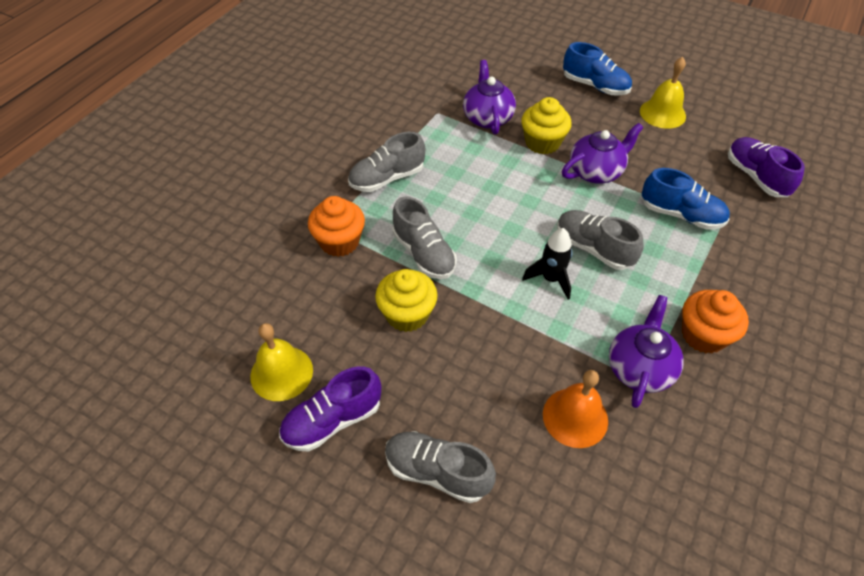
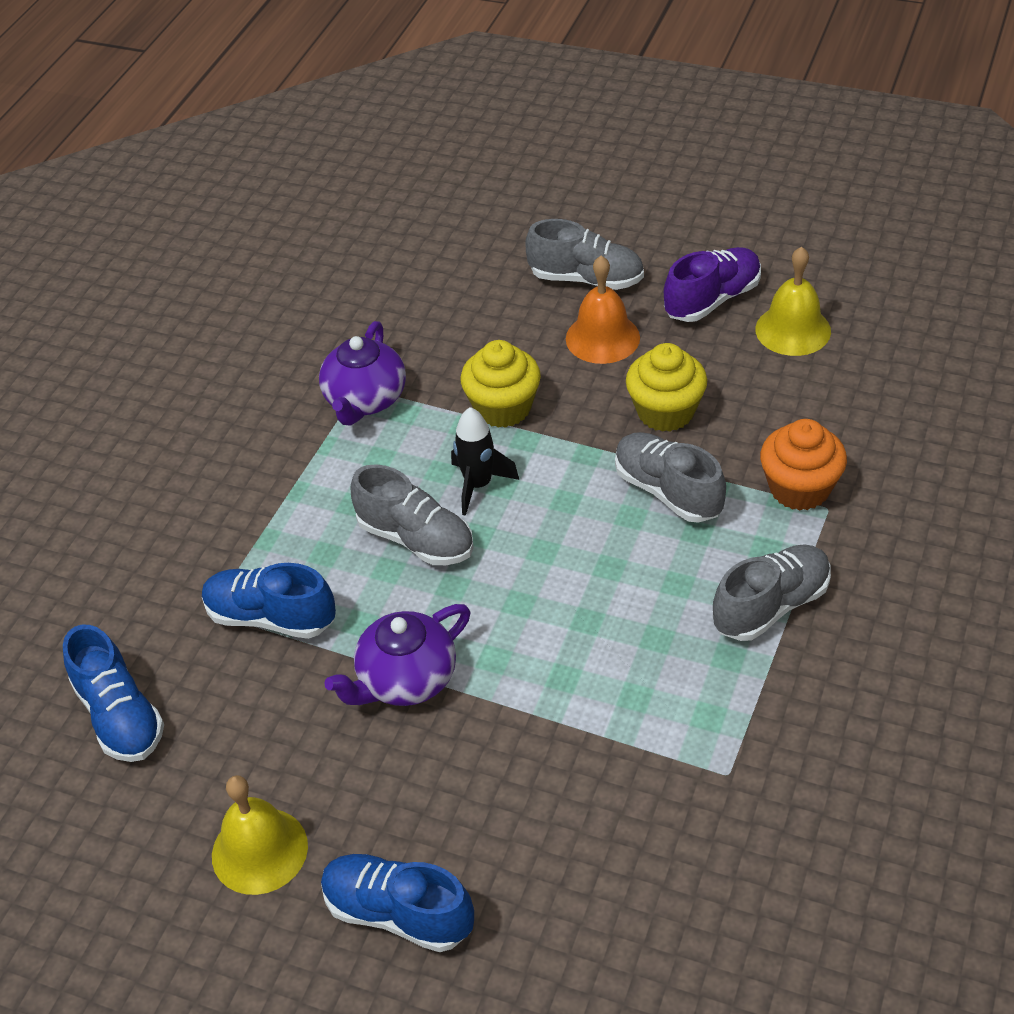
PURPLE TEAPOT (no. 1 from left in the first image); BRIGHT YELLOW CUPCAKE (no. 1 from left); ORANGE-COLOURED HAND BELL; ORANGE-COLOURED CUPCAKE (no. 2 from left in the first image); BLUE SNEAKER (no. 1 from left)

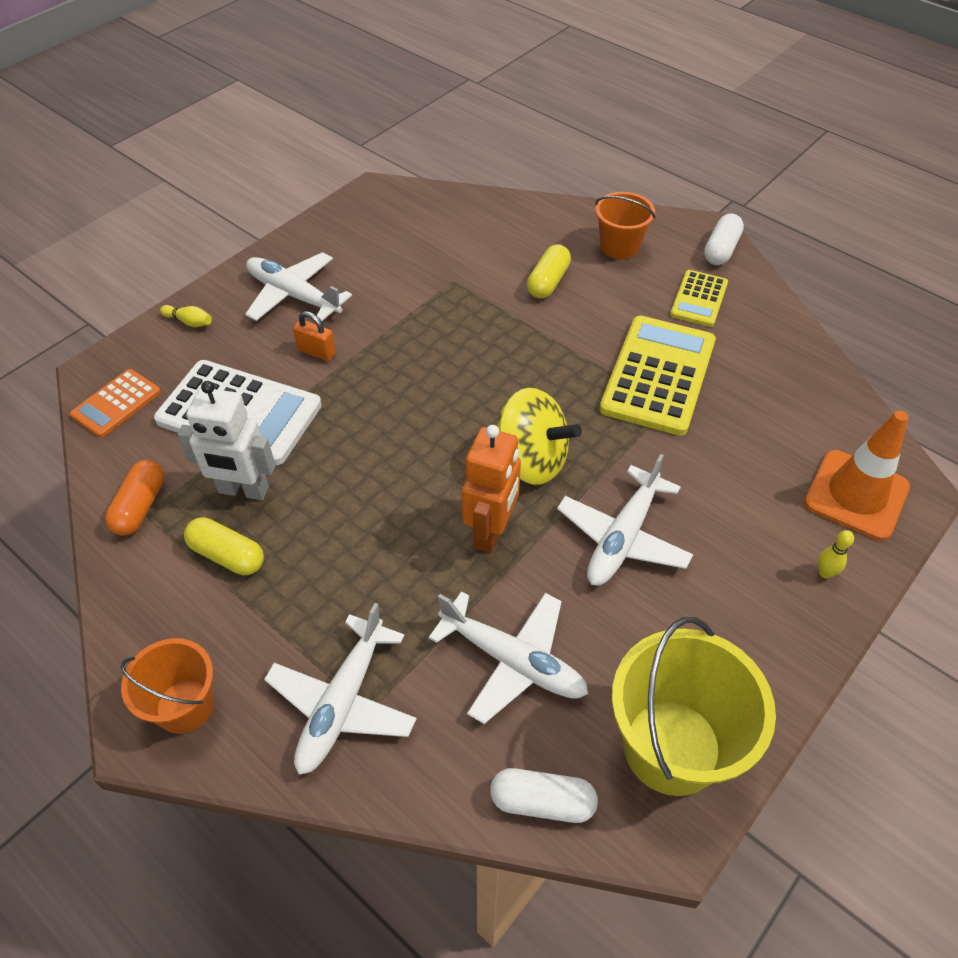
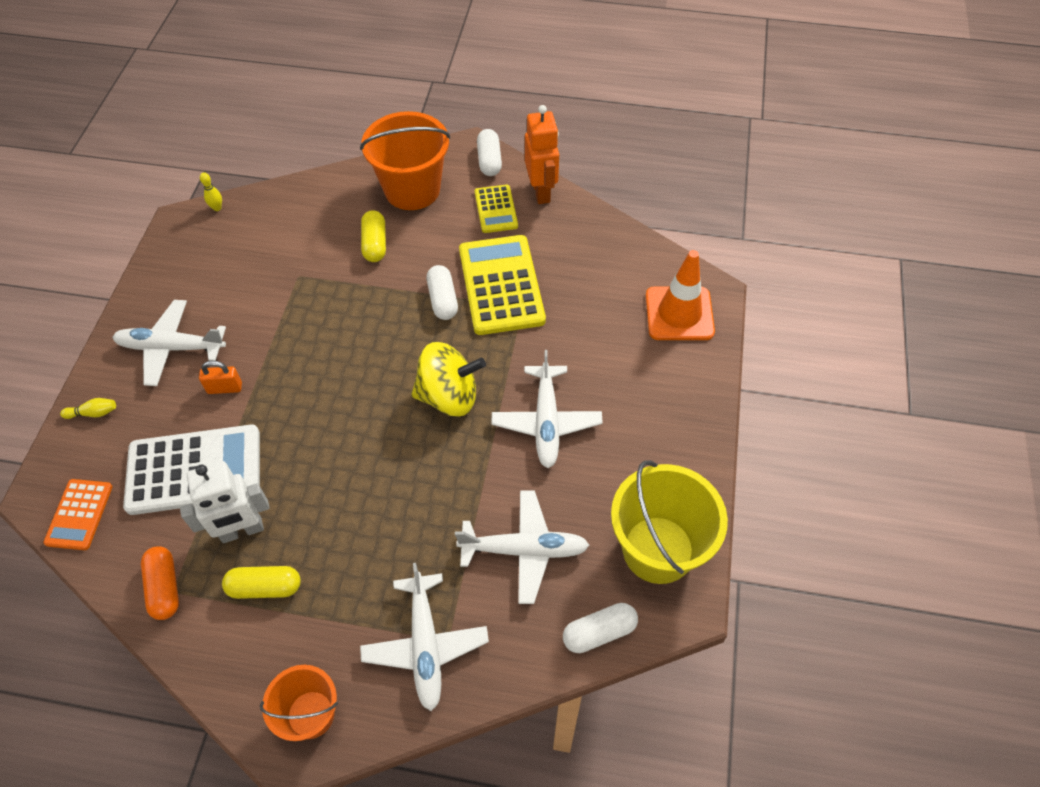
ORANGE-COLOURED ROBOT; ORANGE-COLOURED PAIL (no. 2 from left); BRIGHT YELLOW TENPIN (no. 2 from left); PURE WHITE CAPSULE (no. 1 from left)

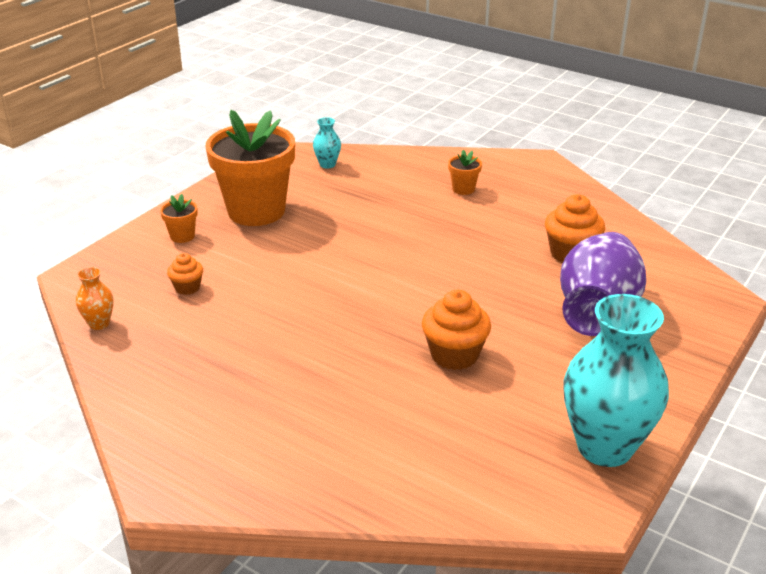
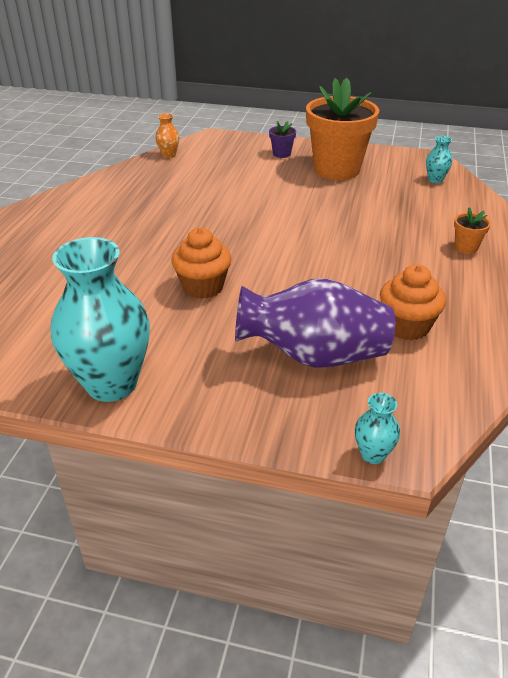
PURPLE FLOWER POT; ORANGE-COLOURED CUPCAKE (no. 1 from left in the first image); TEAL VASE (no. 2 from left)

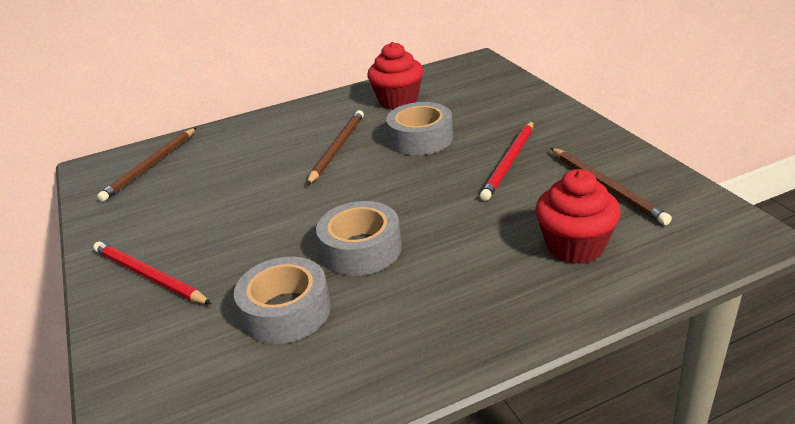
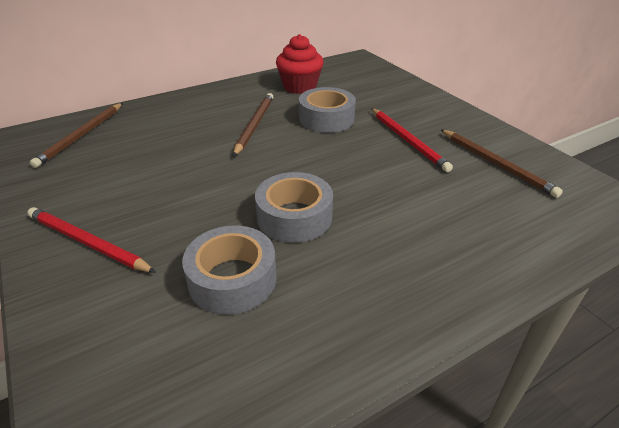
CRIMSON WOODEN PENCIL (no. 2 from left); CRIMSON CUPCAKE (no. 2 from left in the first image)

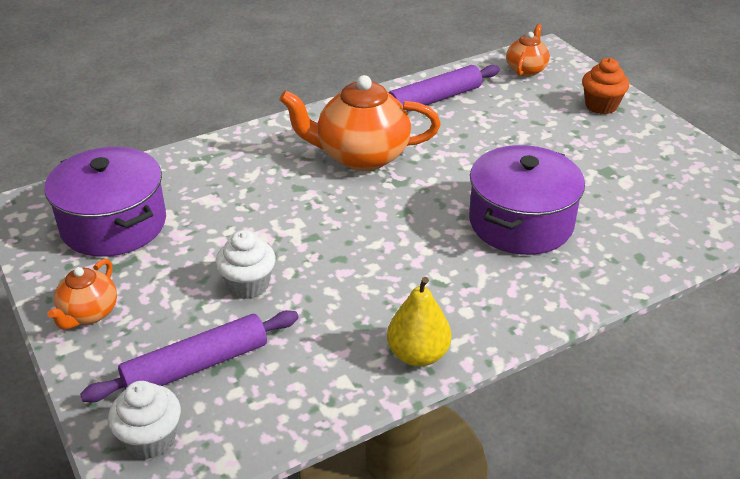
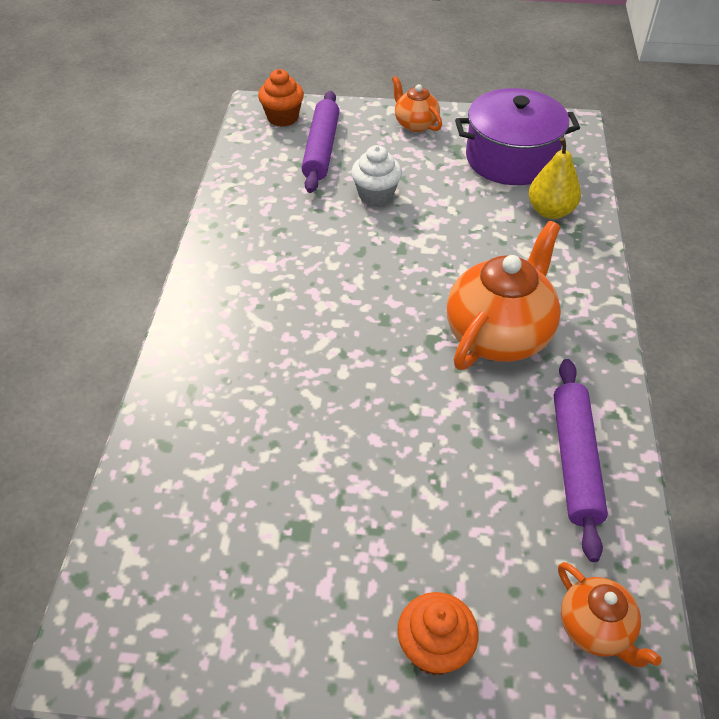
ORANGE-COLOURED CUPCAKE (no. 1 from left); BRIGHT YELLOW PEAR FRUIT; PURPLE STOCKPOT (no. 2 from left in the first image)

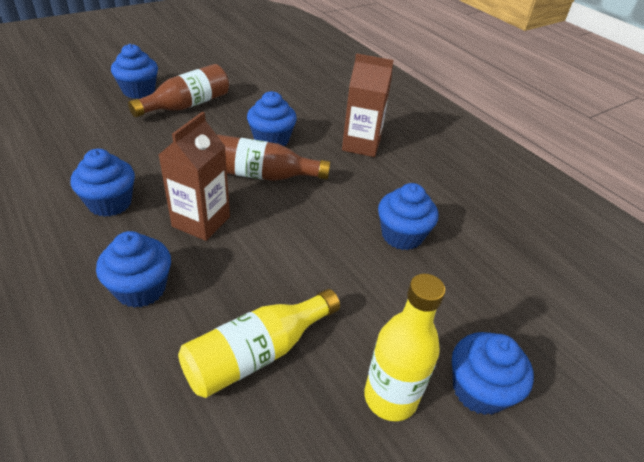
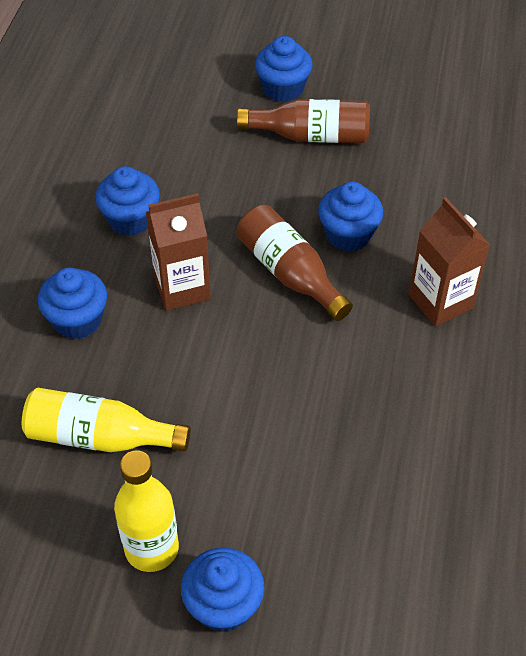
BLUE CUPCAKE (no. 5 from left in the first image)

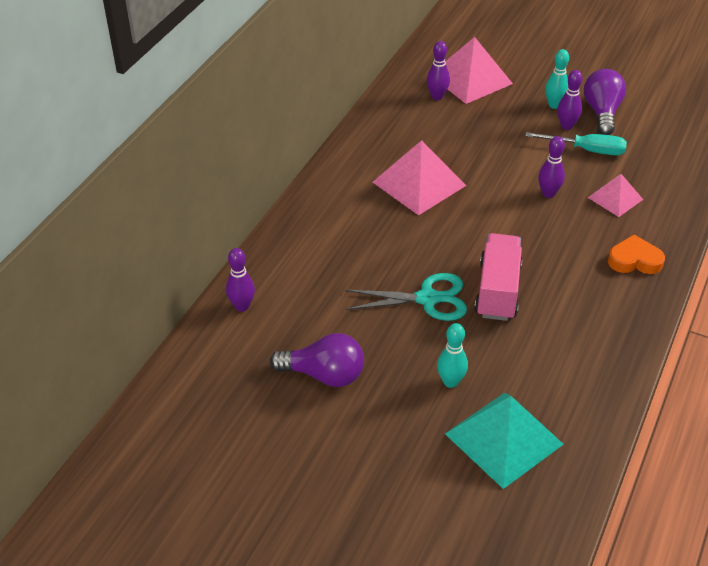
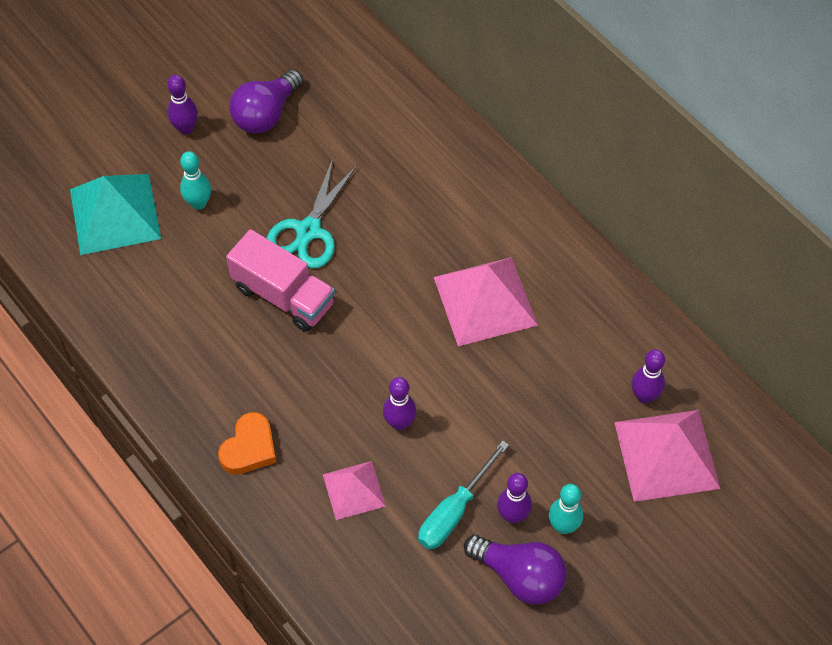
PURPLE TENPIN (no. 1 from left)

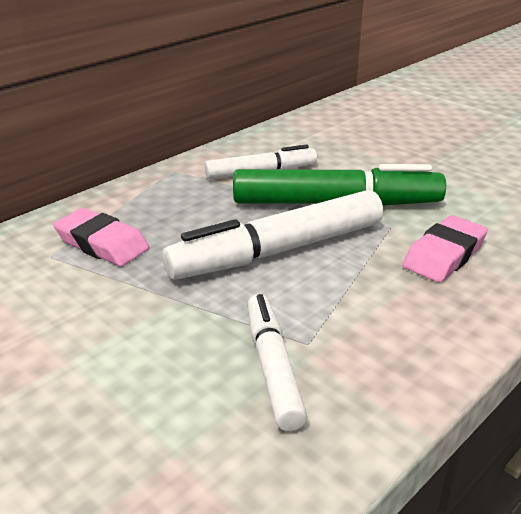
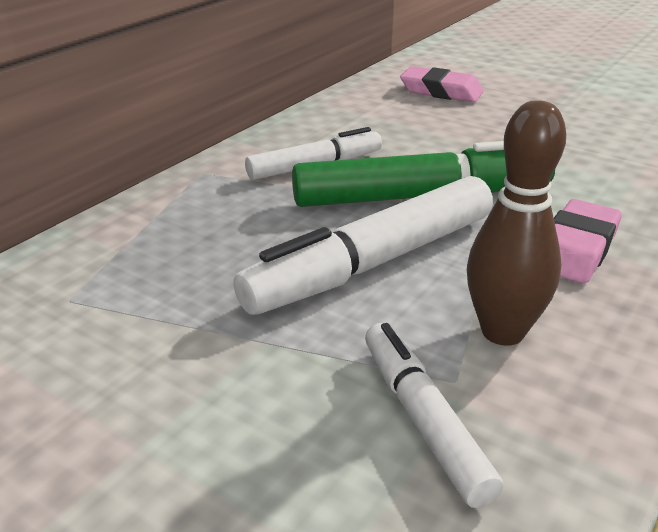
ROSE-PINK PENCIL ERASER (no. 1 from left); BROWN TENPIN

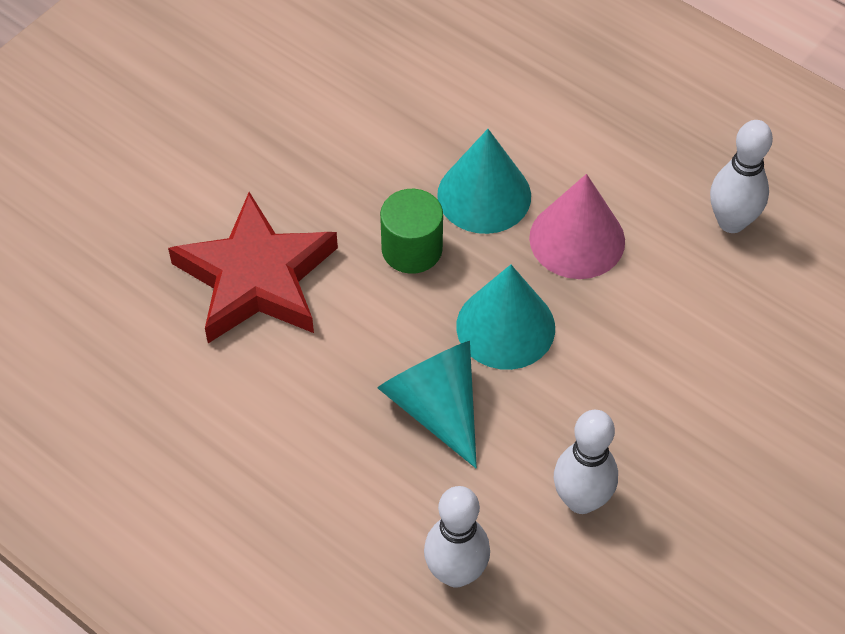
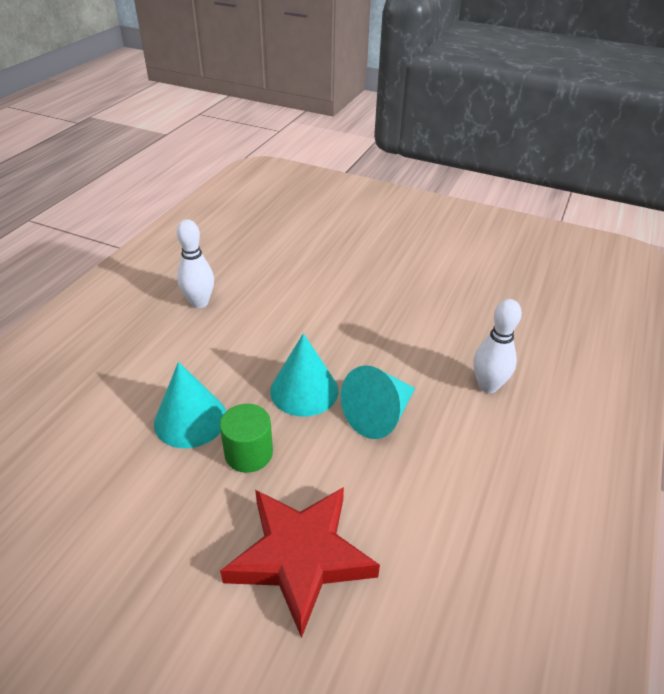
ROSE-PINK CONE SHAPE; PURE WHITE TENPIN (no. 2 from left in the first image)

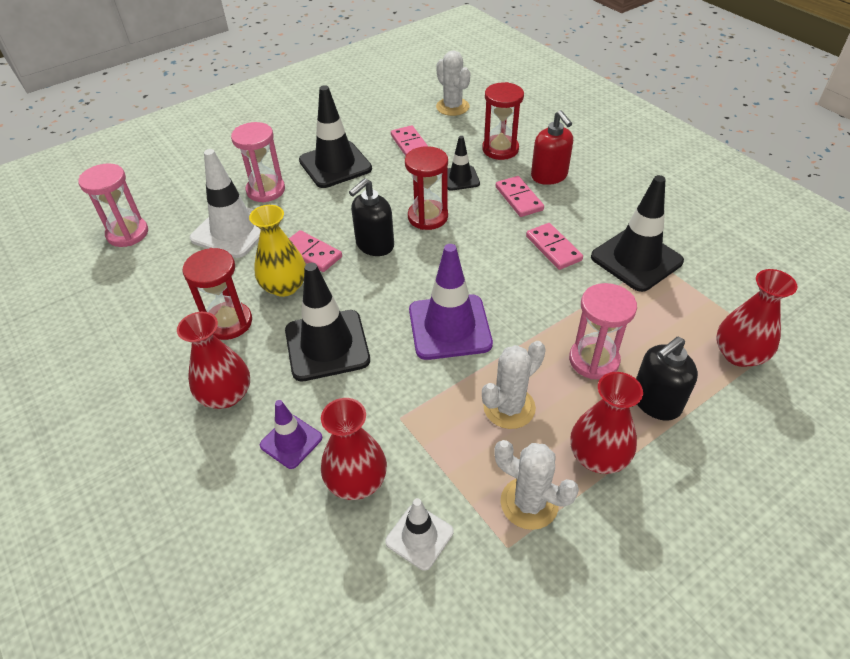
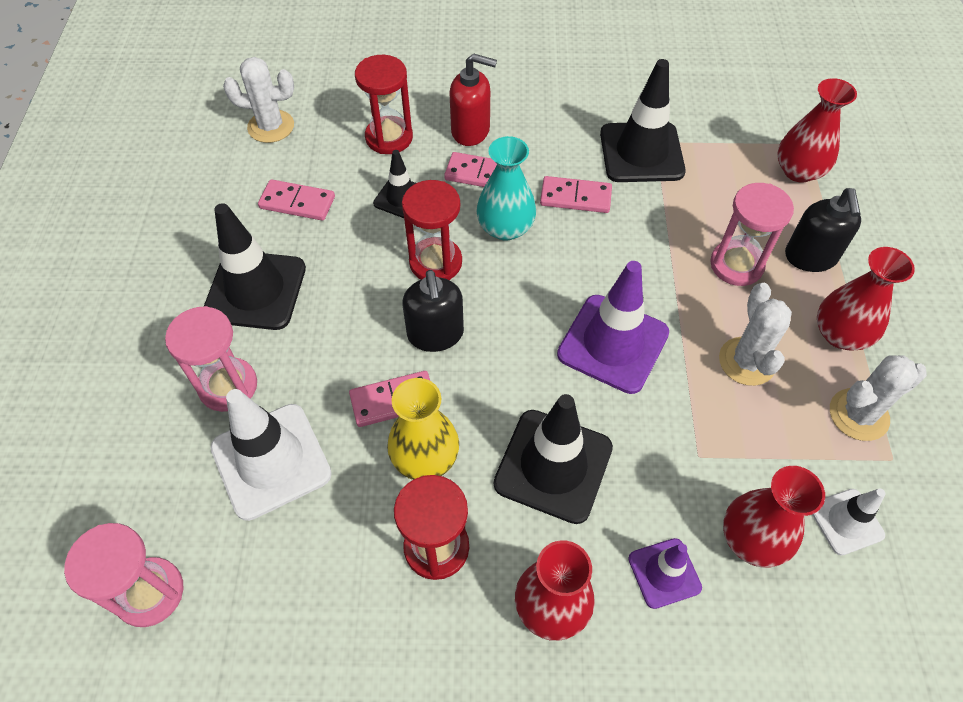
TEAL VASE

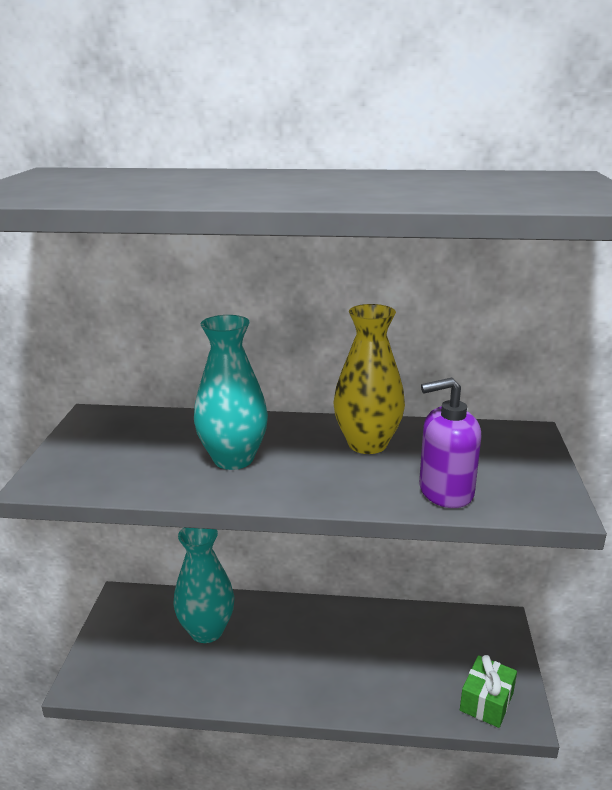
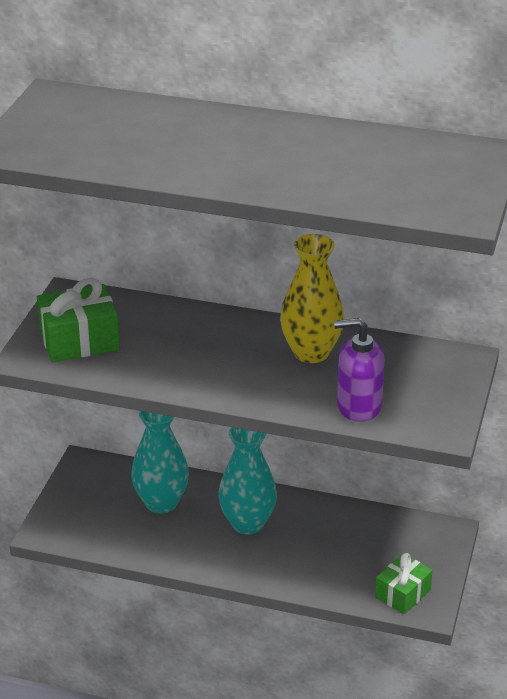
TEAL VASE (no. 2 from left); EMERALD PRESENT (no. 1 from left)

